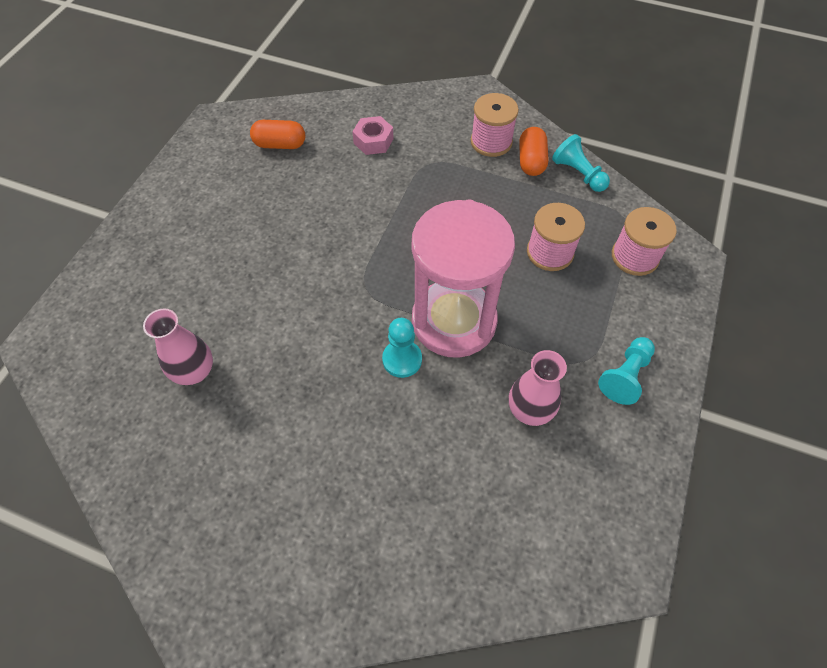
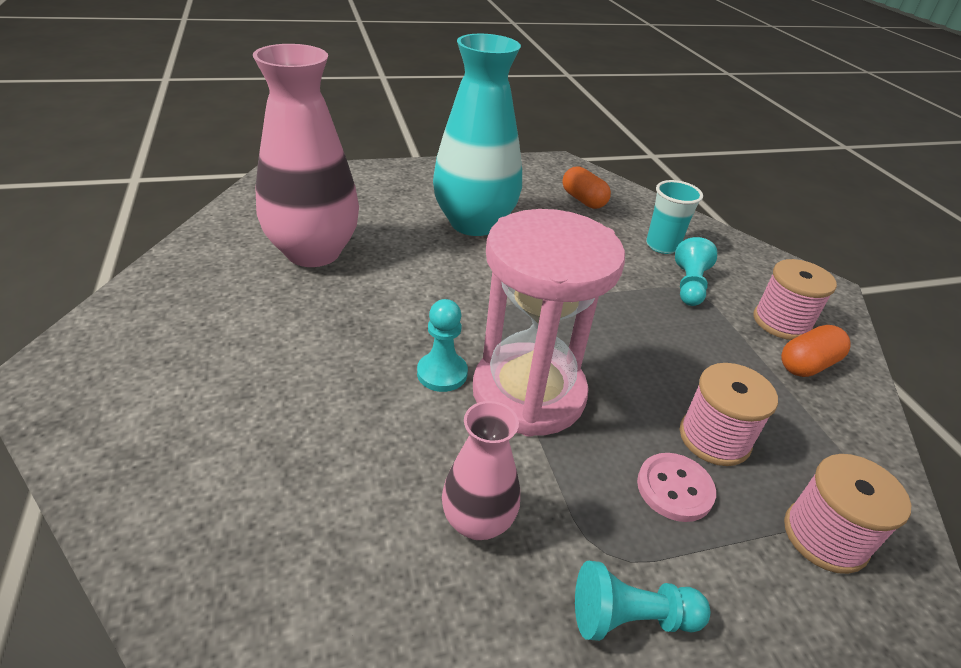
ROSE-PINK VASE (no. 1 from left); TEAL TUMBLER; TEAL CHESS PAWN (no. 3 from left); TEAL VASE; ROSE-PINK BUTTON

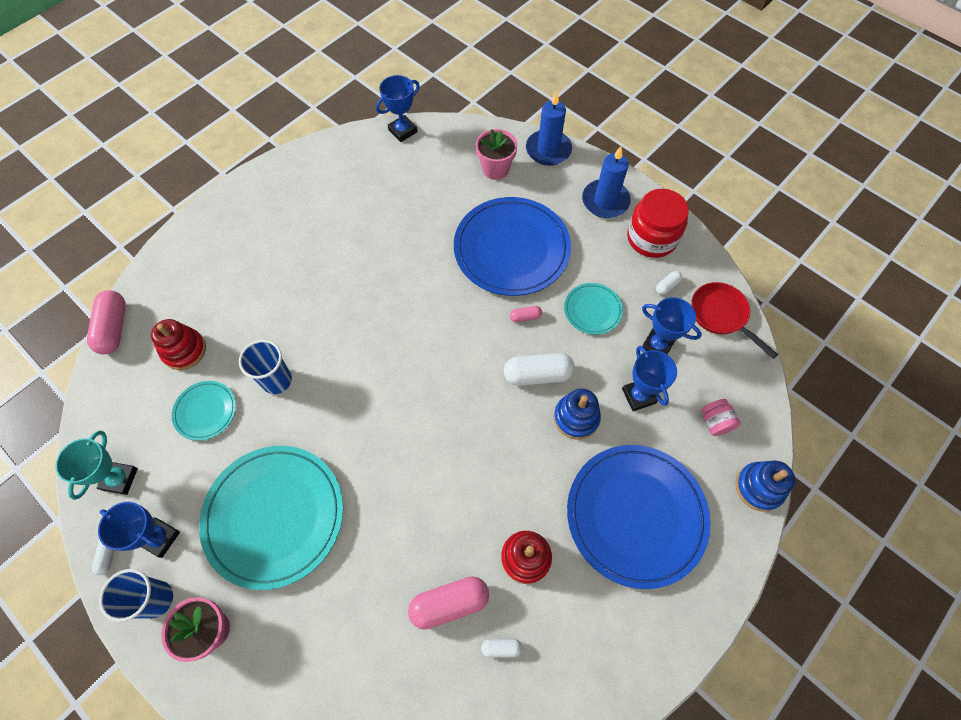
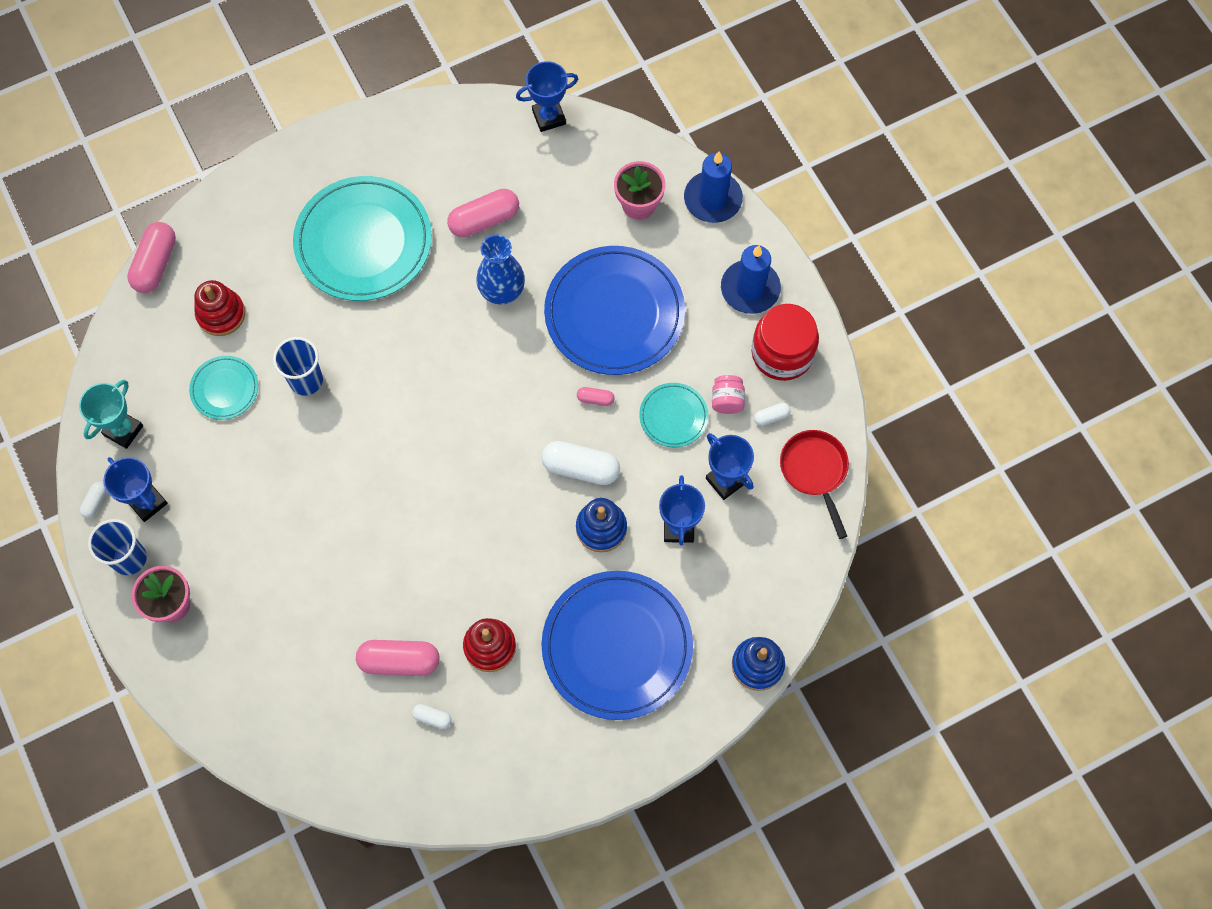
TEAL FLAT DISH (no. 2 from left); ROSE-PINK PRESERVE JAR; ROSE-PINK CAPSULE (no. 3 from left); BLUE VASE

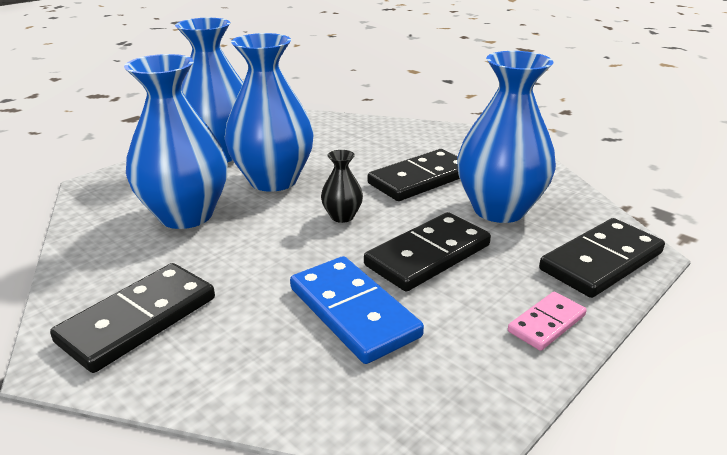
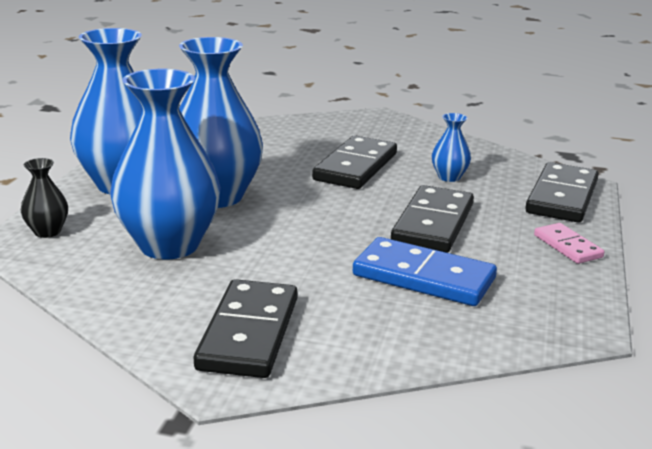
BLACK VASE; BLUE VASE (no. 4 from left); ROSE-PINK DOMINO TILE

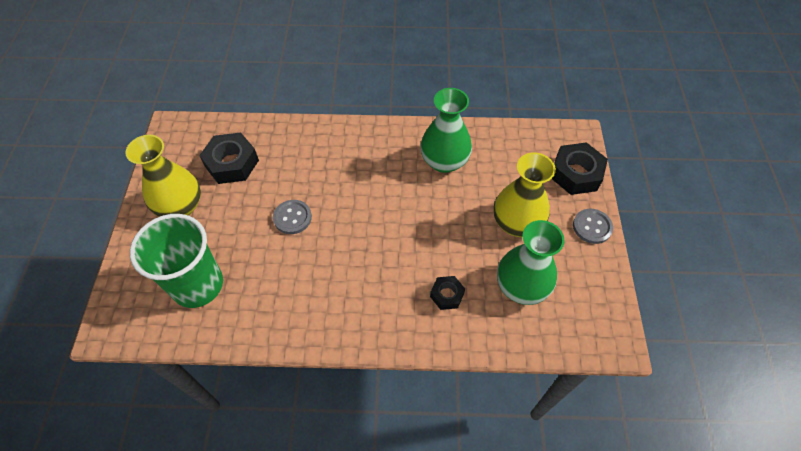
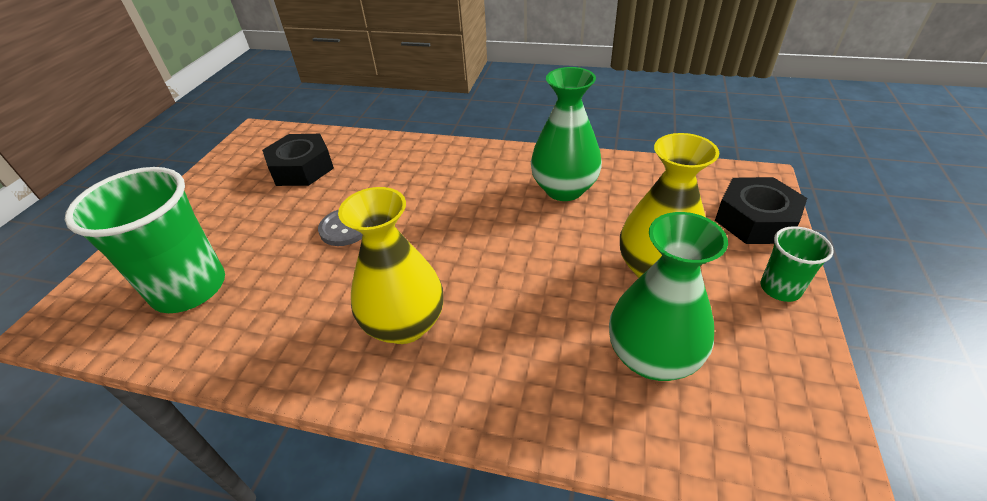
BRIGHT YELLOW VASE (no. 1 from left); BLACK HEX NUT (no. 2 from left in the first image); EMERALD TUMBLER (no. 2 from left)

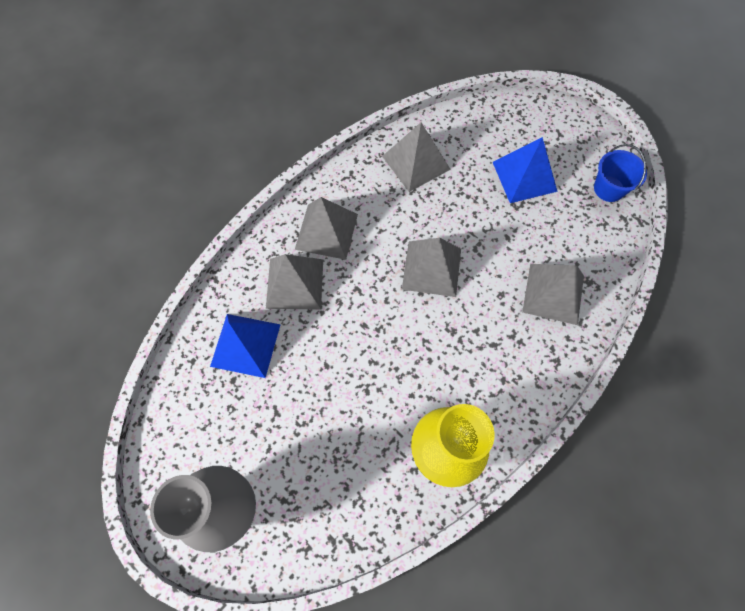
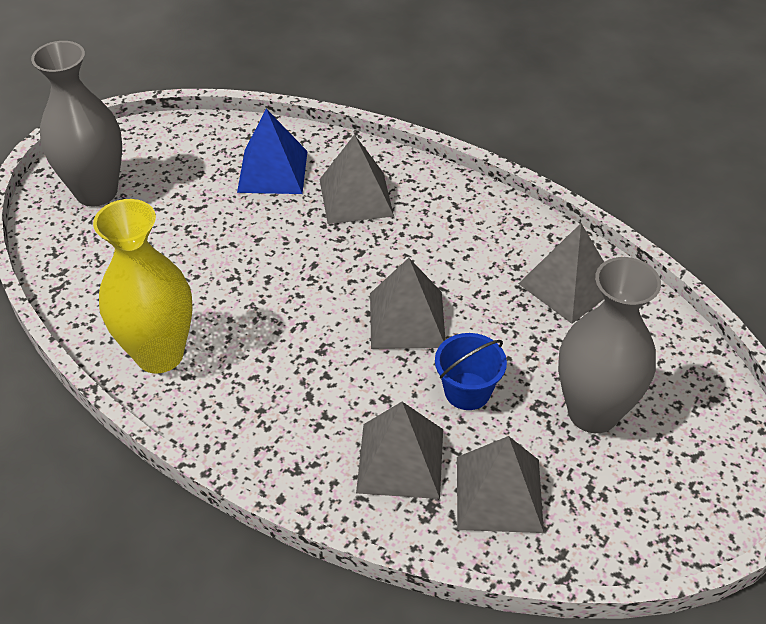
GRAY SOLID PYRAMID (no. 4 from left); GRAY VASE (no. 2 from left); BLUE PAIL

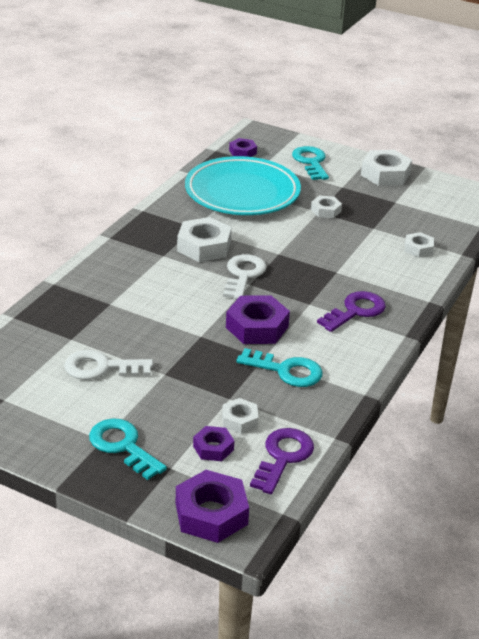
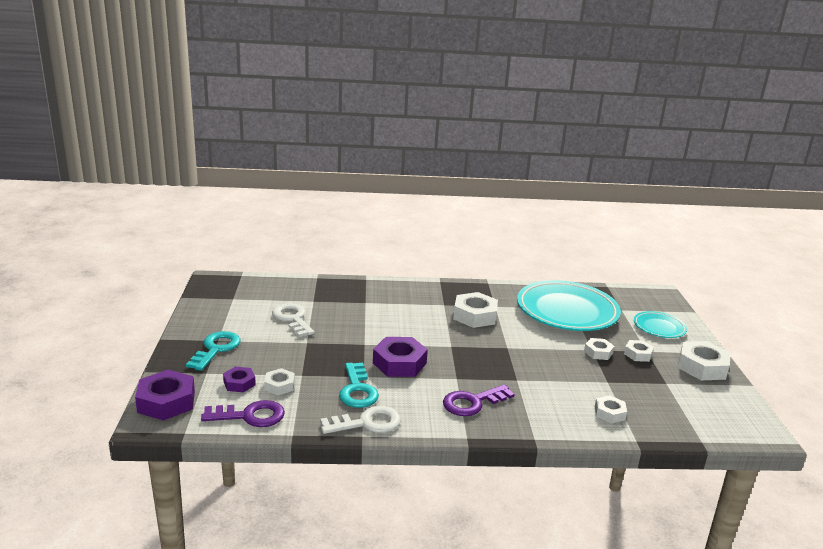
PURE WHITE DOOR KEY (no. 2 from left); PURPLE HEX NUT (no. 3 from left in the first image); TEAL FLAT DISH (no. 2 from left); PURPLE DOOR KEY (no. 2 from left); PURE WHITE HEX NUT (no. 5 from left)

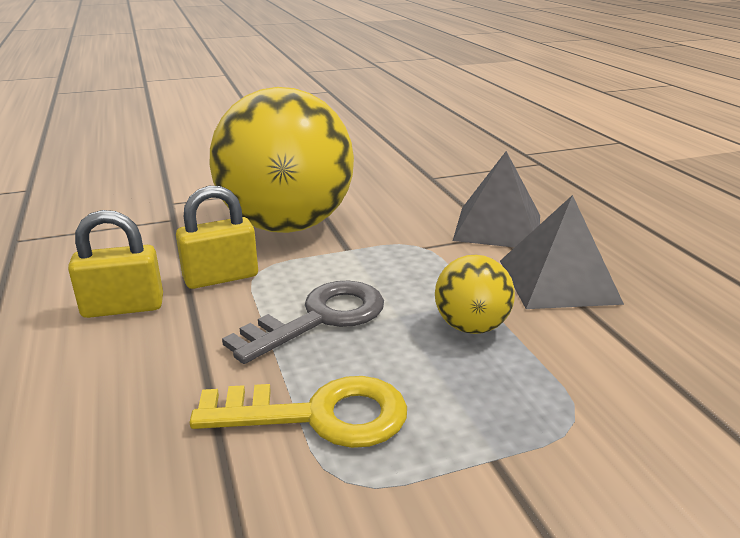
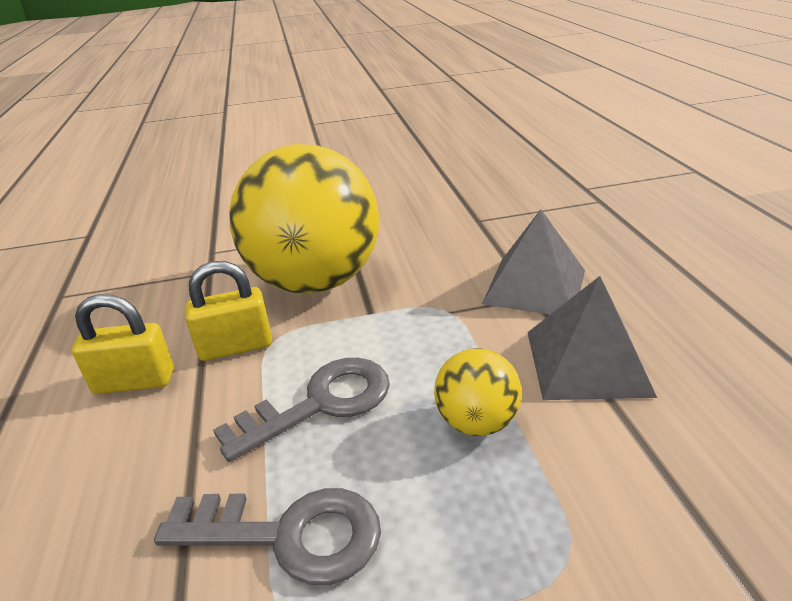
GRAY DOOR KEY (no. 1 from left)

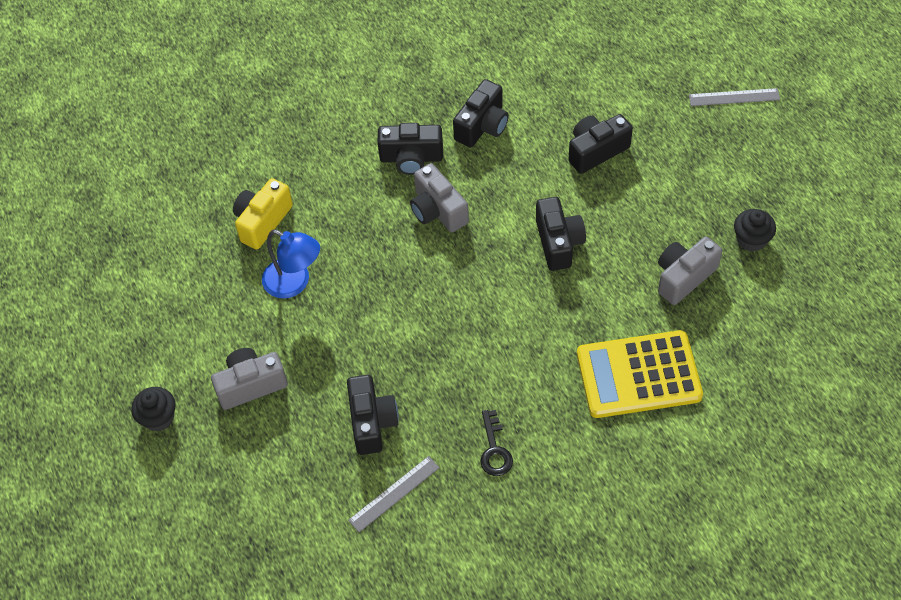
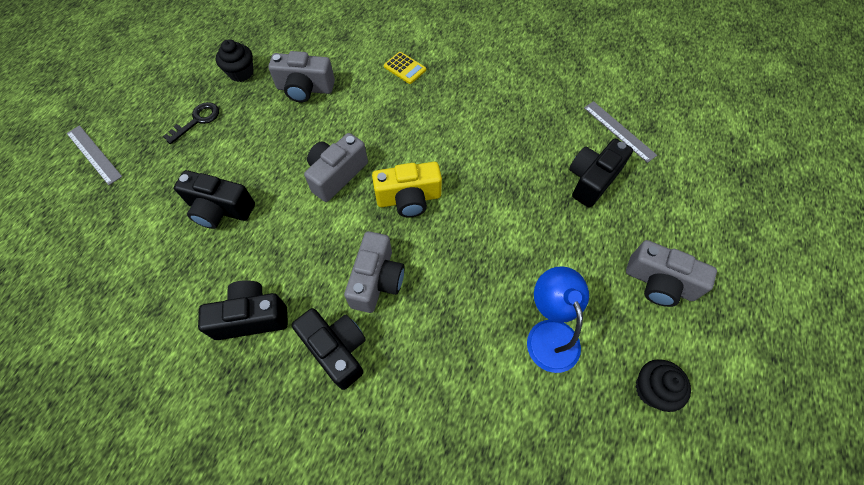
BLACK CUPCAKE (no. 2 from left); BRIGHT YELLOW CAMERA; GRAY RULER (no. 2 from left); BLACK DOOR KEY; GRAY CAMERA (no. 2 from left); BRIGHT YELLOW CALCULATOR

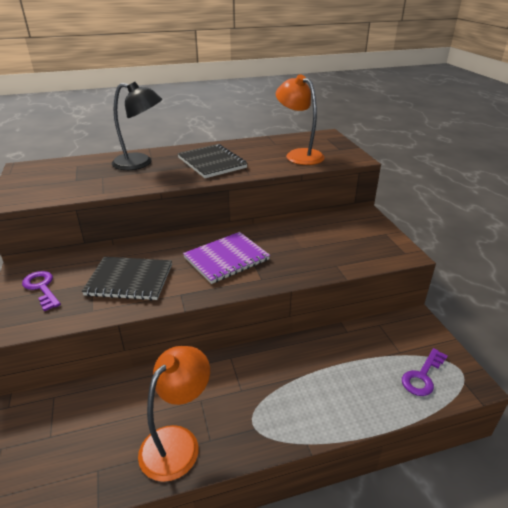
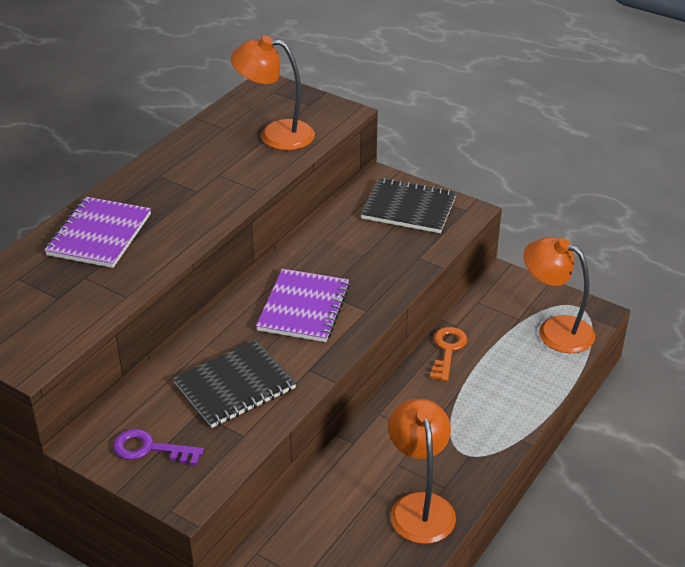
PURPLE EXERCISE BOOK (no. 1 from left); BLACK EXERCISE BOOK (no. 2 from left); ORANGE-COLOURED LAMP (no. 3 from left); ORANGE-COLOURED DOOR KEY

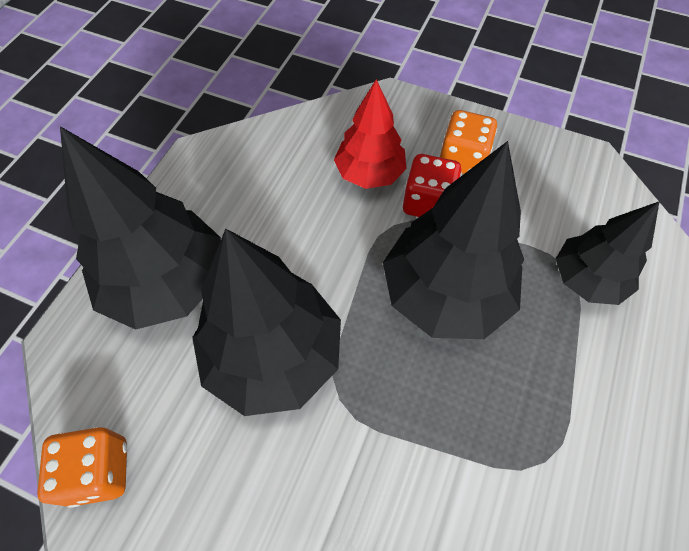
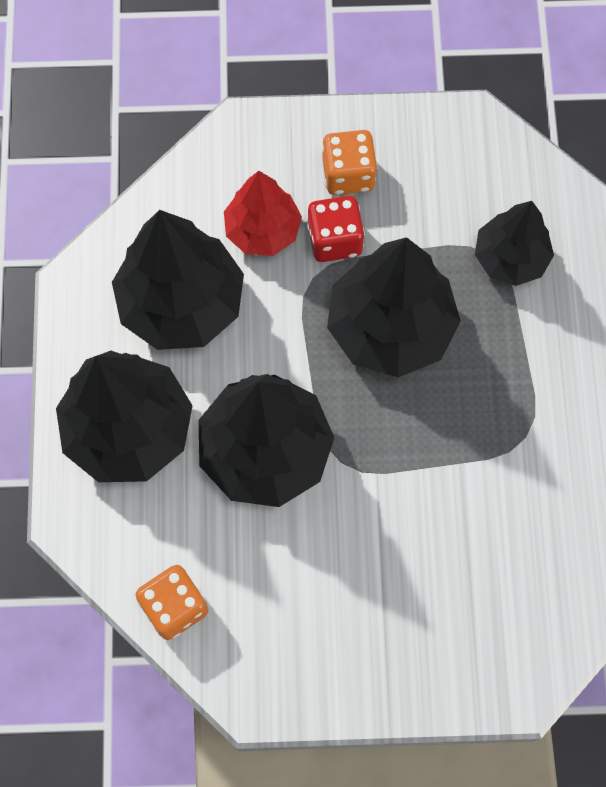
BLACK TREE (no. 2 from left)

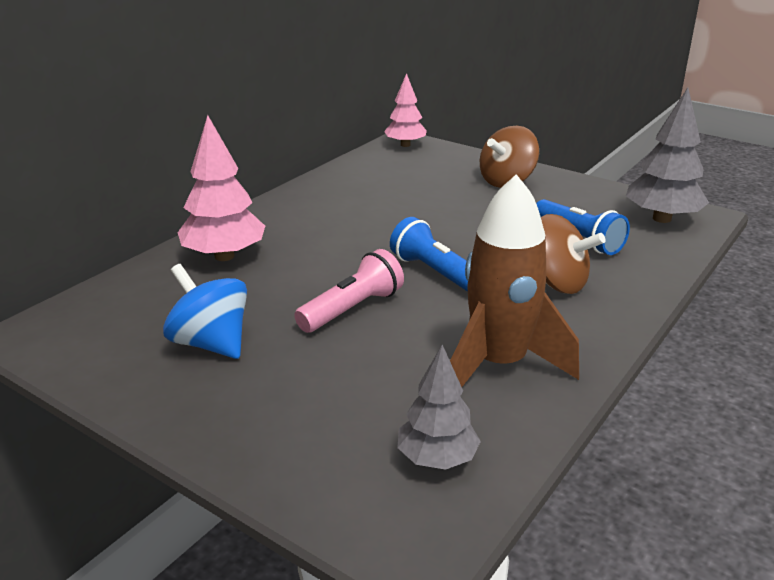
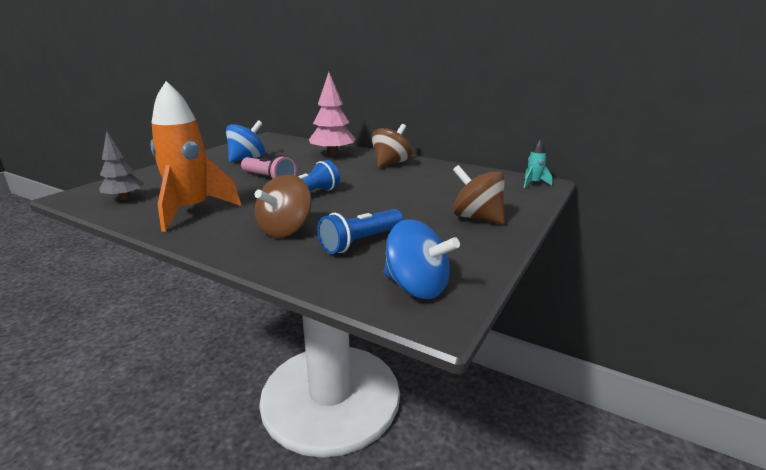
TEAL TOY ROCKET; ORANGE-COLOURED TOY ROCKET; BLUE TOY TOP (no. 2 from left); BROWN TOY TOP (no. 2 from left)

